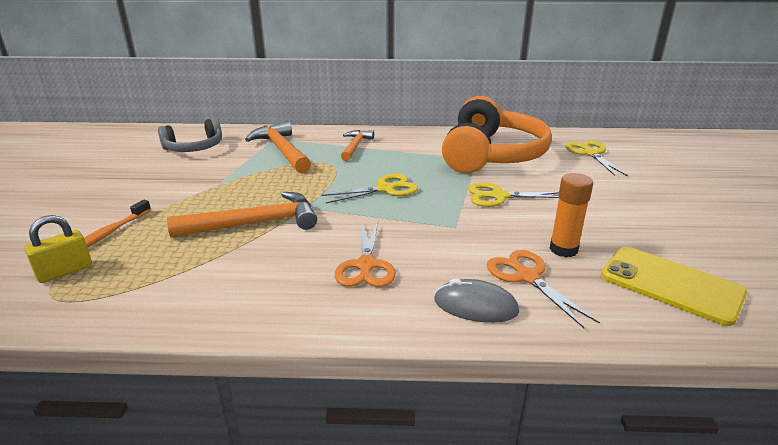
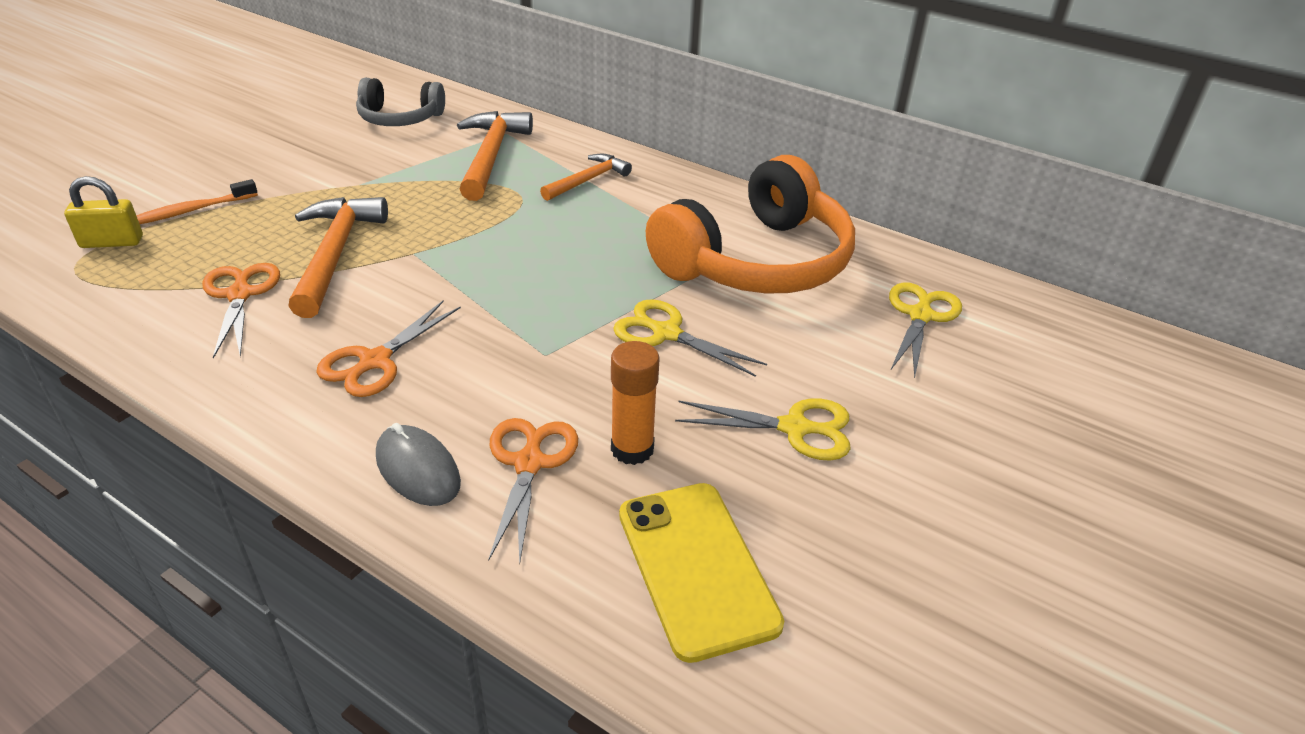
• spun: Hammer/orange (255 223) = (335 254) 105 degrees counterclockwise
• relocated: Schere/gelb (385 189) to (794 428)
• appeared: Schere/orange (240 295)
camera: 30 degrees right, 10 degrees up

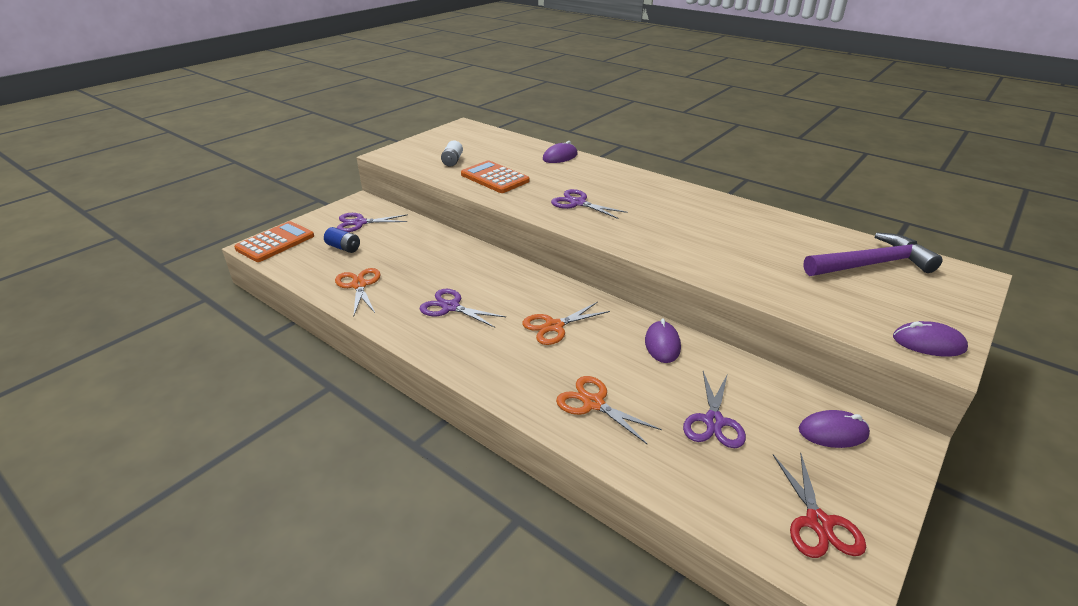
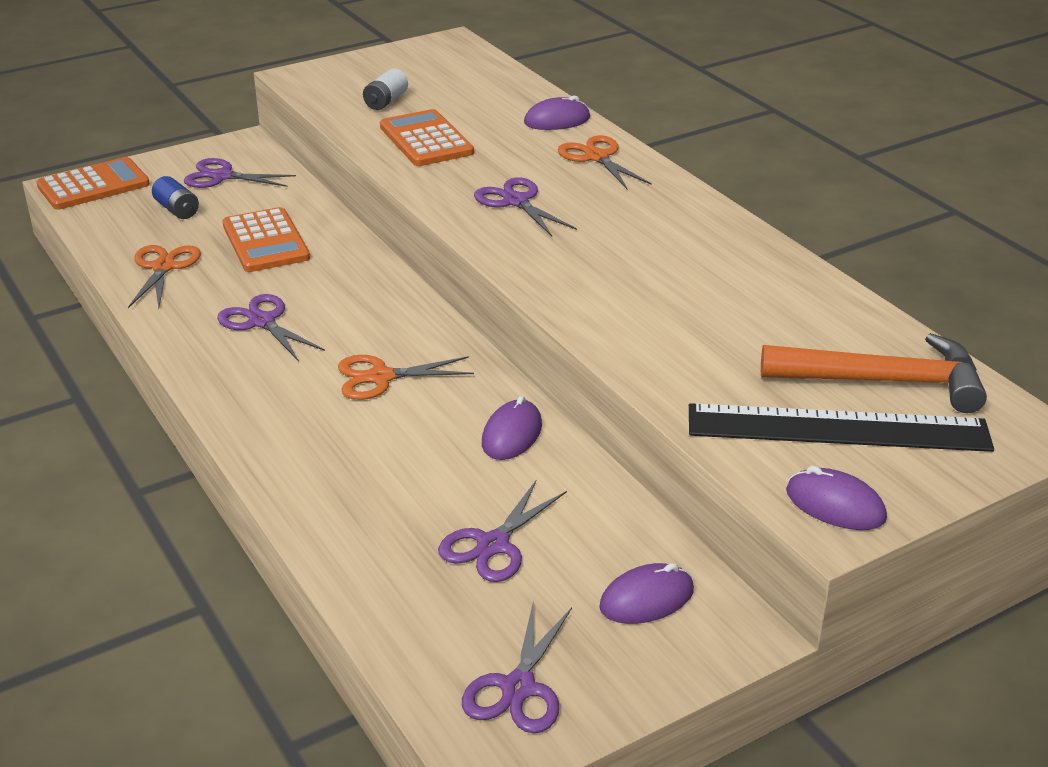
• relocated: Schere/orange (593 403) to (596 157)
• colour: Schere/rot (818 523) to Schere/lila (518 688)
• spun: Computermaus/lila (833 432) = (646 599) 45 degrees counterclockwise
• colour: Hammer/lila (872 264) to Hammer/orange (884 381)
• appeared: Taschenrechner/orange (265 241)
• appeared: Lineal/schwarz (837 428)
camera: 20 degrees right, 0 degrees up

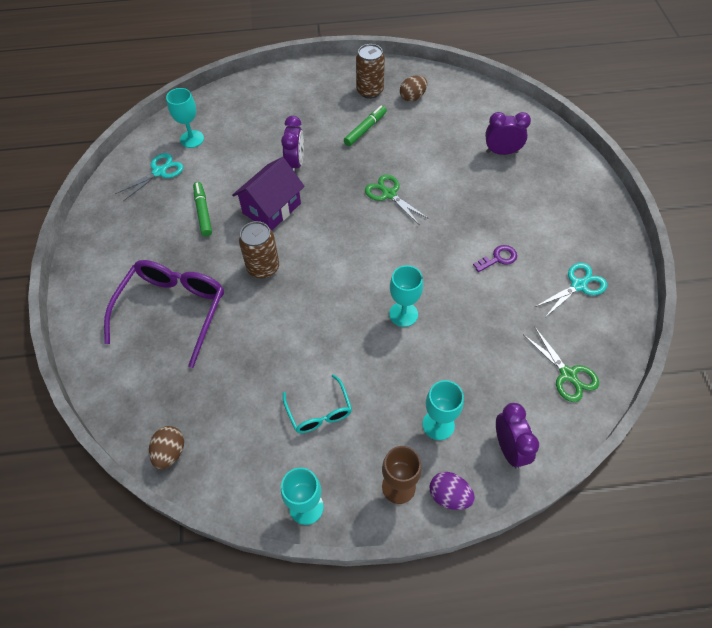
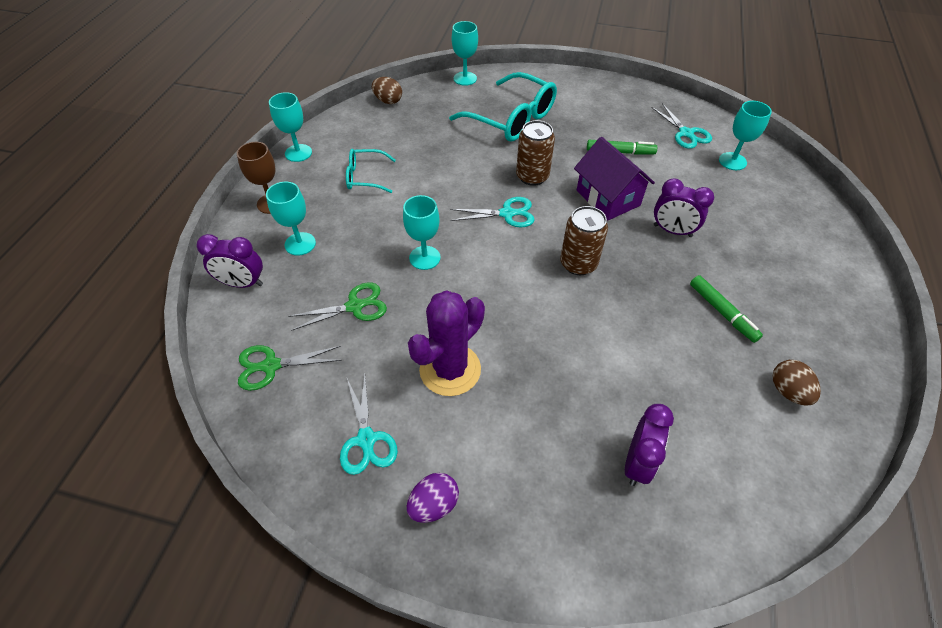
• colour: Brille/lila (173 310) to Brille/türkis (512 119)
• relocated: Dose/braun (370 91) to (578 264)
• relocated: Schere/grün (389 194) to (355 306)
• relocated: Ei/lila (449 496) to (434 505)
• exchanged: Schlüssel/lila (498 258) to Kaktus/lila (450 369)
• appeared: Schere/türkis (507 214)
• appeared: Kelch/türkis (465 78)
camera: 110 degrees right, 5 degrees down

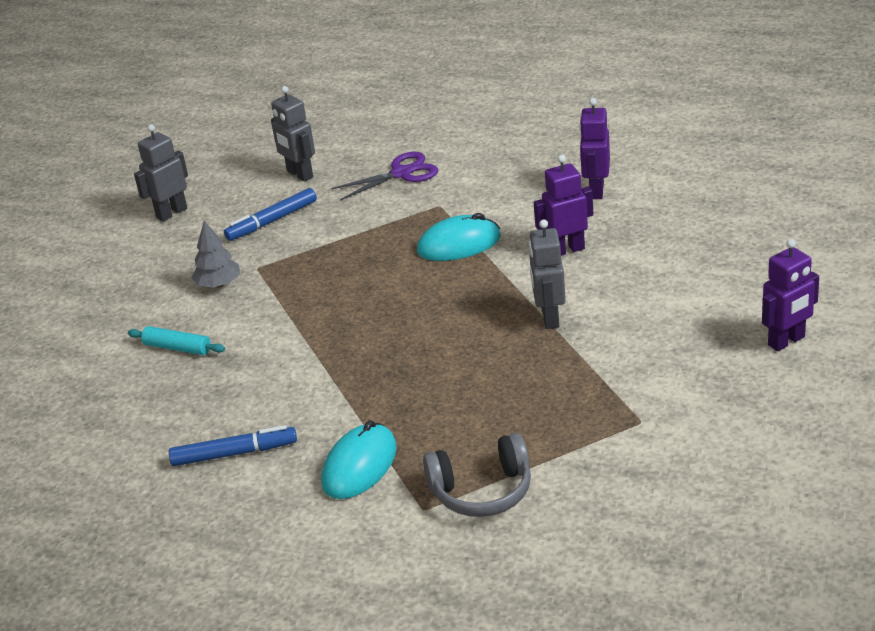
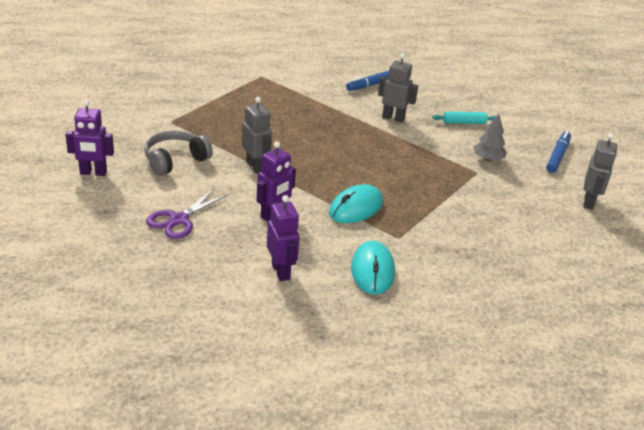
• relocated: Filzstift/blau (272 221) to (557 156)
• relocated: Roboter/grau (299 174) to (393 118)
• relocated: Computermaus/türkis (359 466) to (372 271)
• relocated: Schere/lila (401 173) to (179 220)
• relocated: Kopfhörer/grau (482 491) to (175 160)
• spun: Roboter/lila (787 341) = (93 173) 120 degrees counterclockwise
camera: 145 degrees right, 0 degrees up

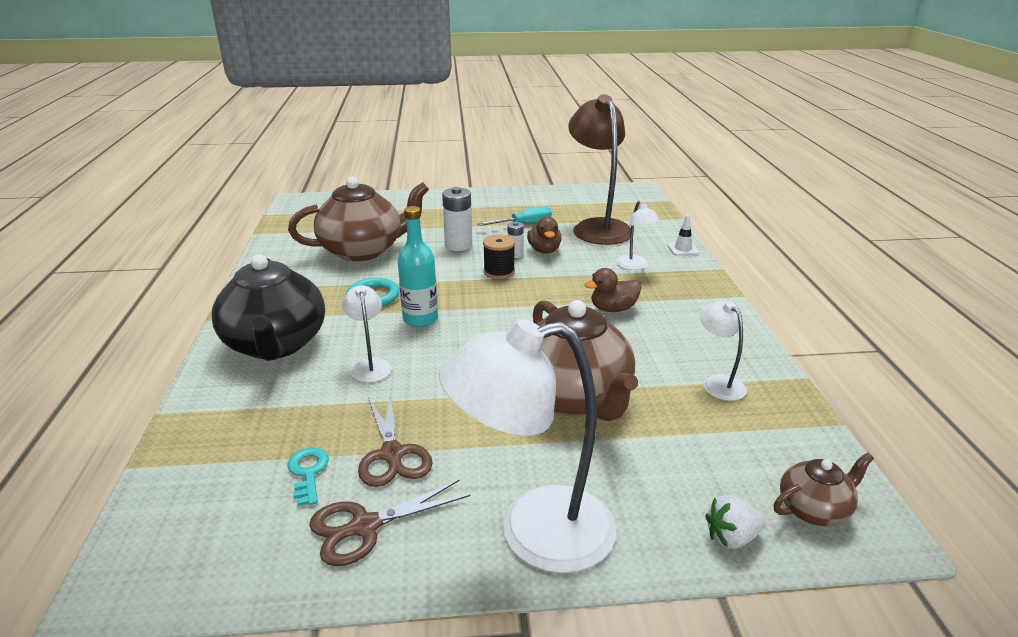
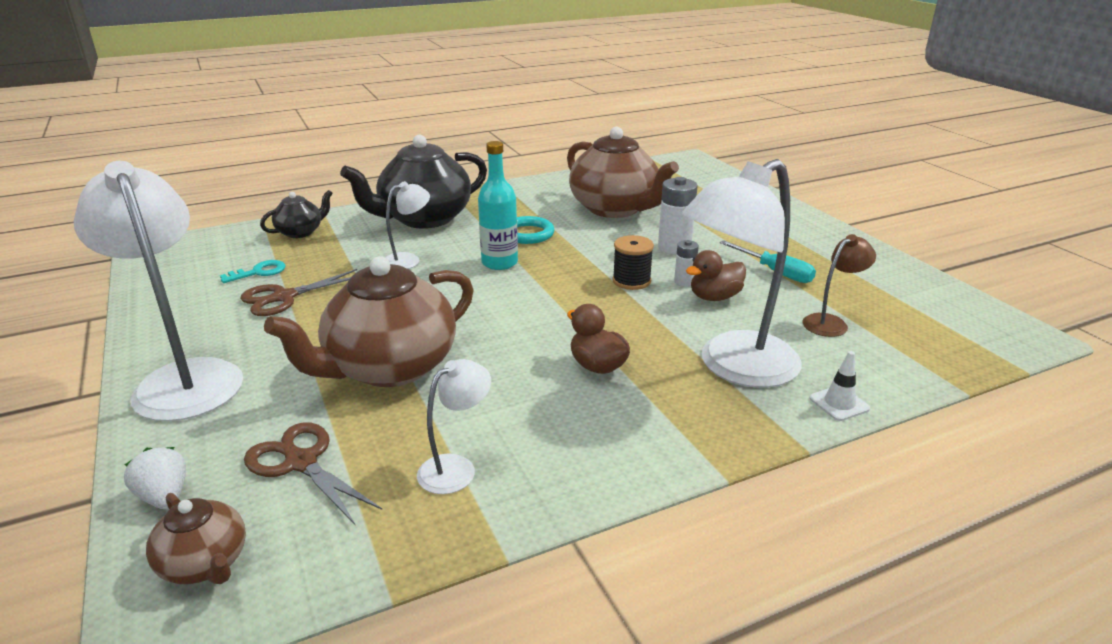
• relocated: Schere/braun (365 526) to (301 462)
• size: Lampe/braun (597 227) = (831 322) x0.48
• size: Lampe/weiß (635 266) = (734 367) x2.08
• appeared: Teekanne/schwarz (300 232)
camera: 70 degrees right, 0 degrees up

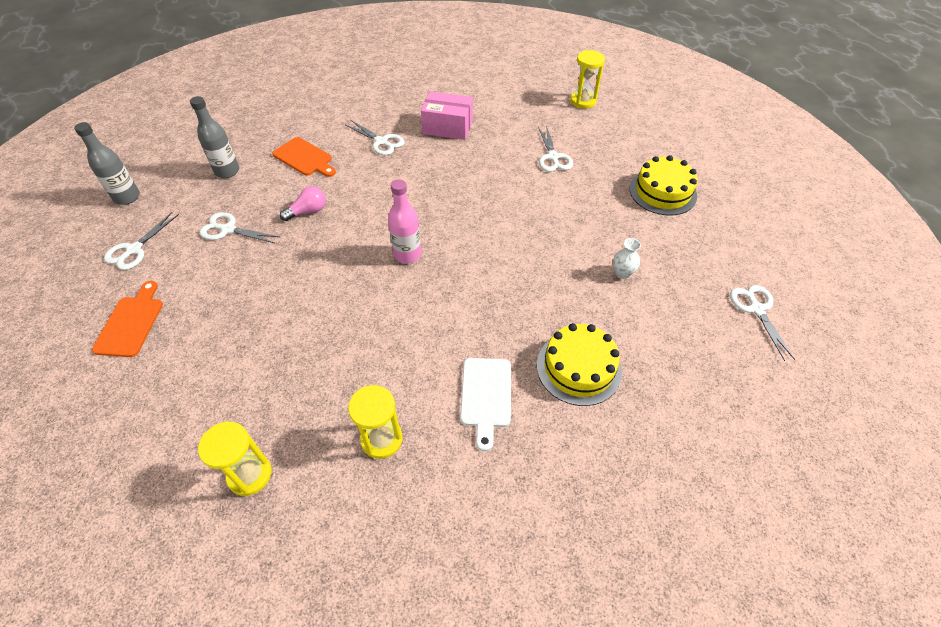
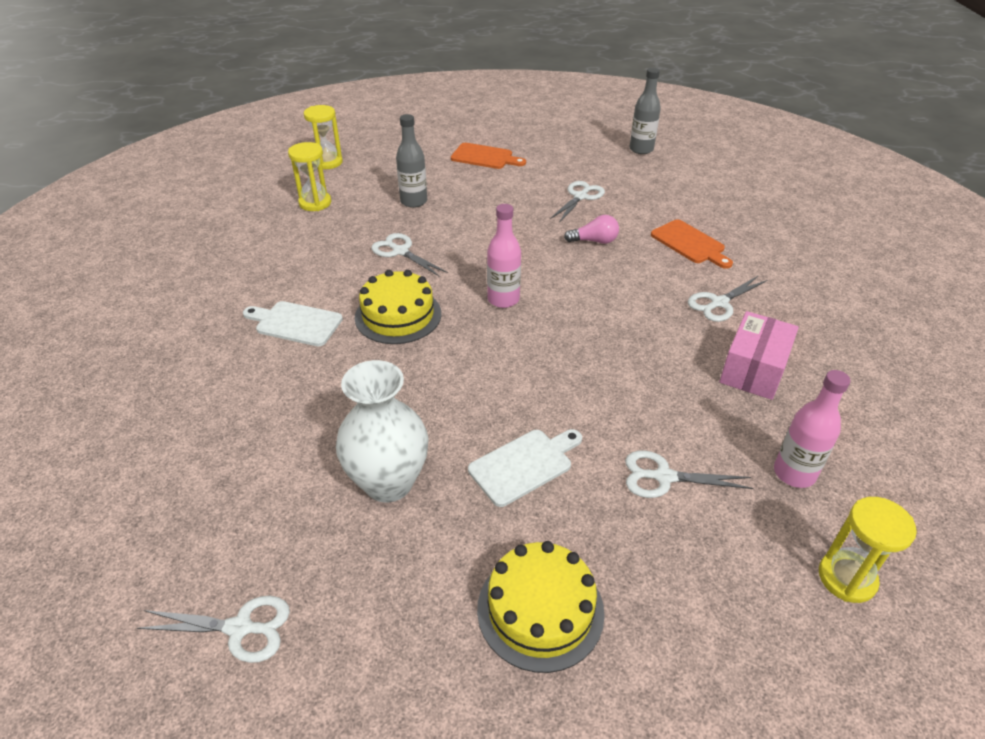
• relocated: Schere/weiß (134 250) to (400 251)
• relocated: Flasche/grau (227 171) to (414 201)
• spun: Schneidebrett/orange (304 158) = (690 244) 90 degrees counterclockwise
• spun: Glühbirne/rosa (308 211) = (594 241) 75 degrees counterclockwise
• relocated: Sanduhr/gelb (381 439) to (327 162)
• relocated: Kuchen/gelb (578 368) to (398 315)
• size: Vase/weiß (622 273) = (388 482) x2.31
• appeared: Schneidebrett/weiß (524 465)
• appeared: Flasche/rosa (794 473)
camera: 105 degrees right, 10 degrees down

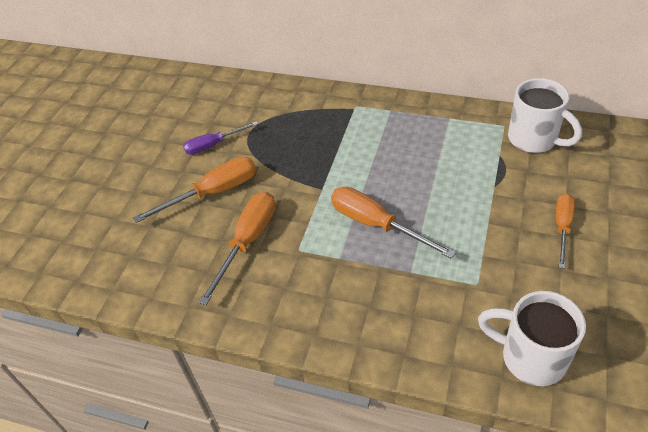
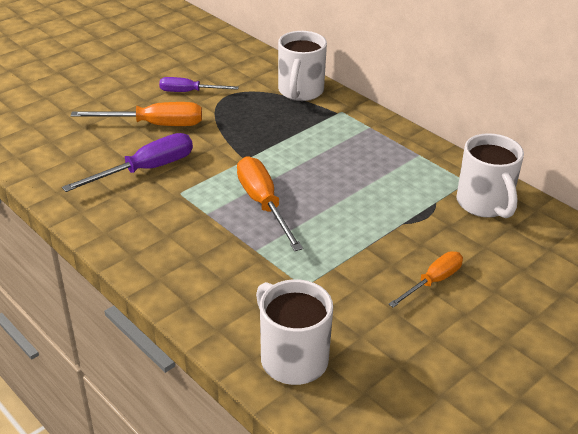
• colour: Schraubenzieher/orange (248 241) to Schraubenzieher/lila (146 170)
• appeared: Tasse/weiß (300 92)
camera: 25 degrees right, 10 degrees down

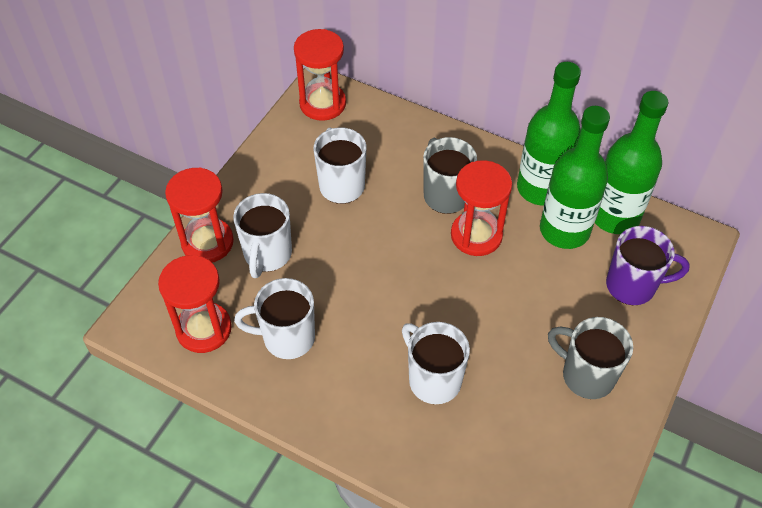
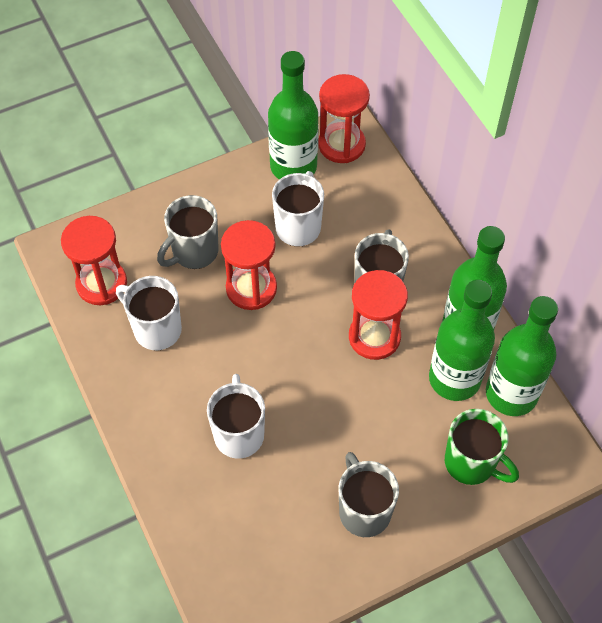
• relocated: Sanduhr/rot (207 242) to (251 288)
• colour: Tasse/weiß (267 255) to Tasse/grau (194 252)
• colour: Tasse/lila (632 286) to Tasse/grün (471 463)
• appeared: Flasche/grün (293 166)
camera: 35 degrees right, 5 degrees up

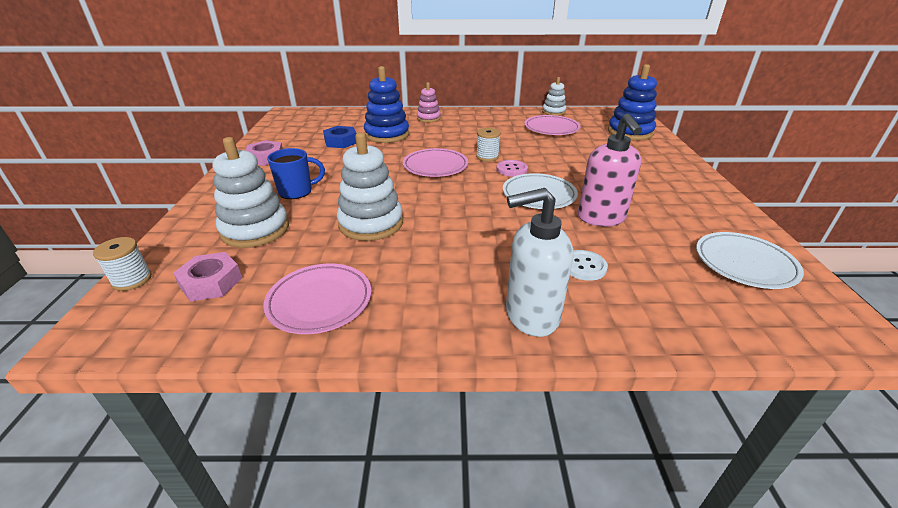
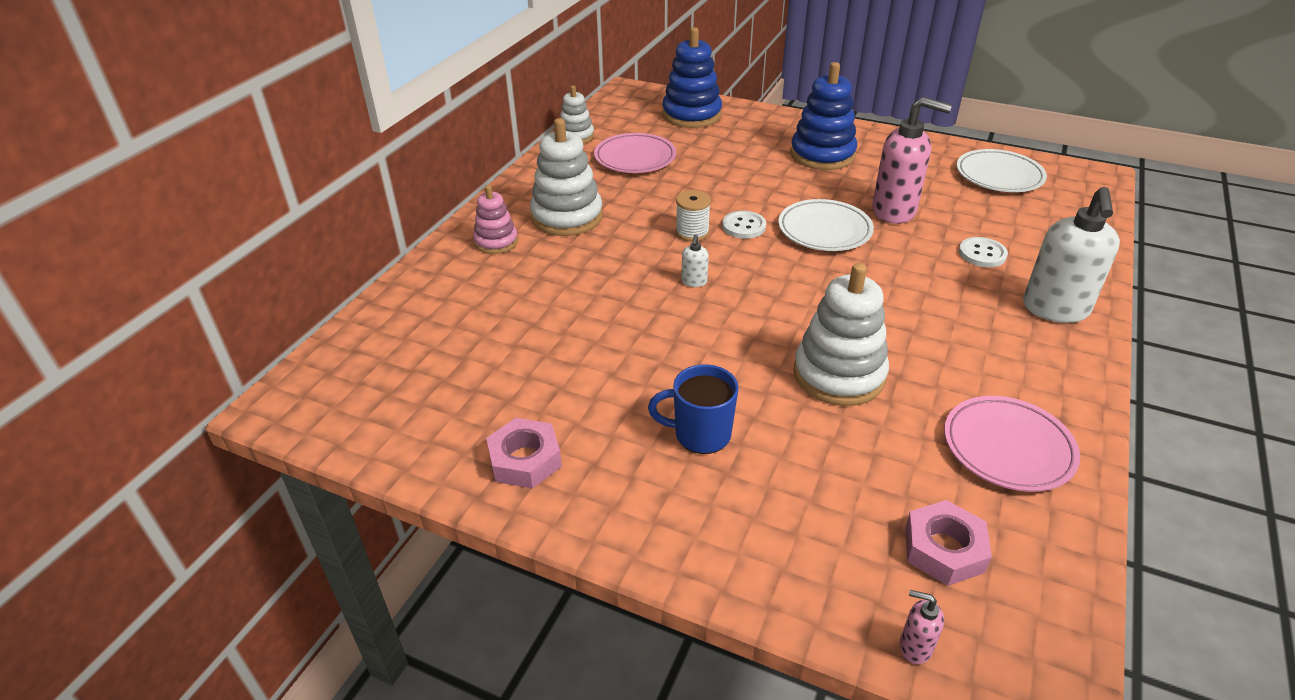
• exchanged: Garnrolle/weiß (132 280) to Seifenspender/rosa (914 647)
• relocated: Stapelspielzeug/weiß (255 229) to (567 217)
• spun: Tasse/blau (297 192) = (700 434) 90 degrees counterclockwise
• missing: Sechskantmutter/blau (341 141)
• relocated: Stapelspielzeug/blau (387 135) to (822 155)
• exchanged: Teller/rosa (435 166) to Seifenspender/weiß (694 282)
• colour: Knopf/rosa (511 169) to Knopf/weiß (743 226)
camera: 65 degrees left, 5 degrees up

